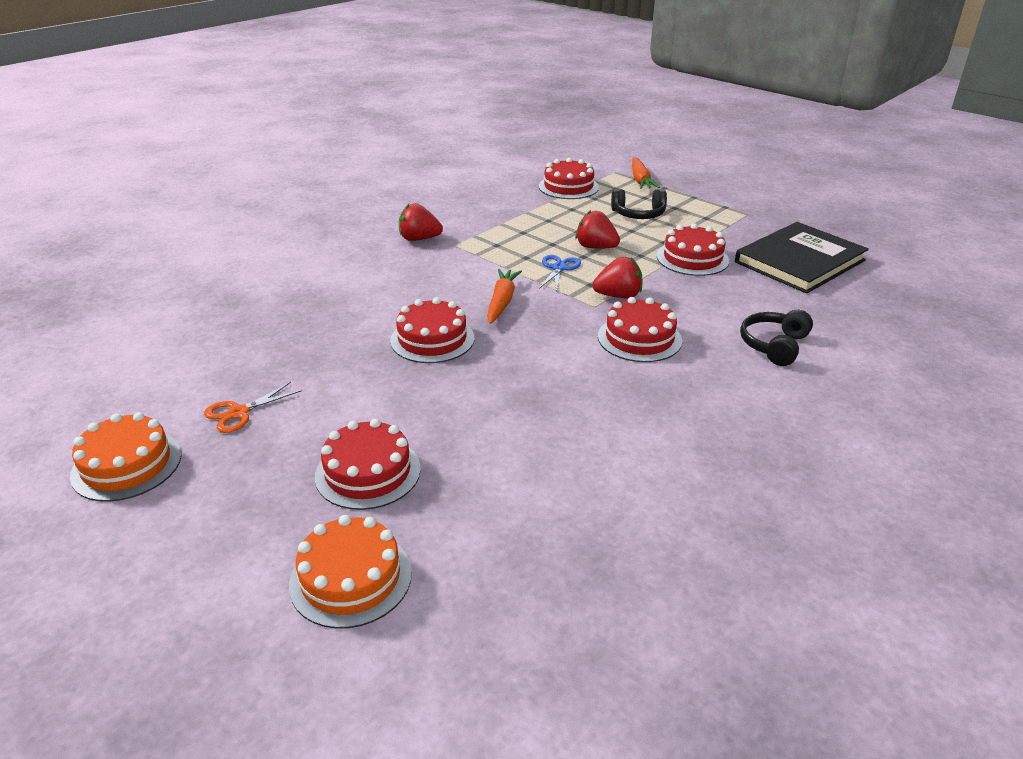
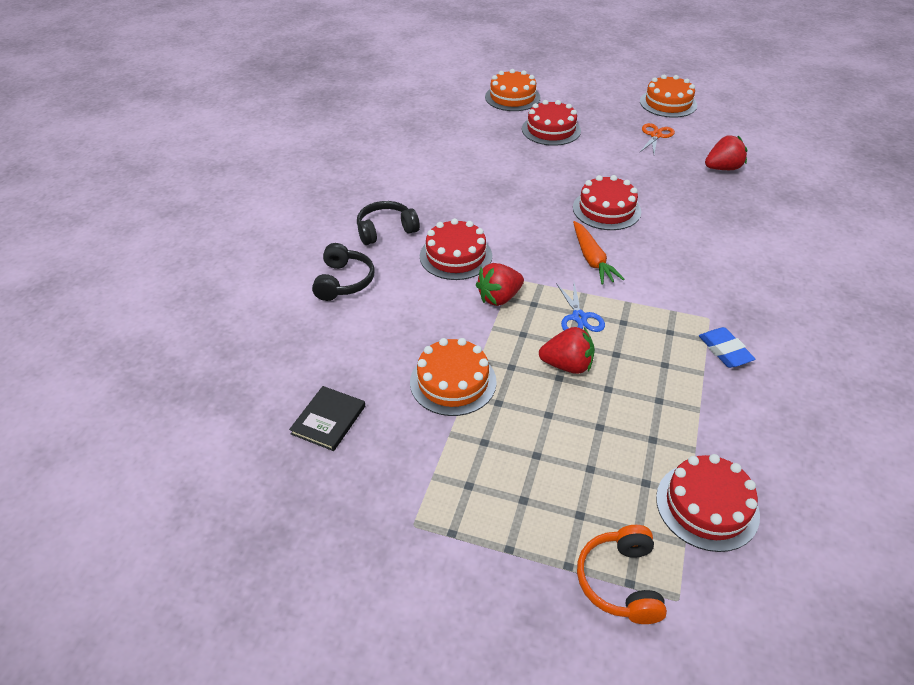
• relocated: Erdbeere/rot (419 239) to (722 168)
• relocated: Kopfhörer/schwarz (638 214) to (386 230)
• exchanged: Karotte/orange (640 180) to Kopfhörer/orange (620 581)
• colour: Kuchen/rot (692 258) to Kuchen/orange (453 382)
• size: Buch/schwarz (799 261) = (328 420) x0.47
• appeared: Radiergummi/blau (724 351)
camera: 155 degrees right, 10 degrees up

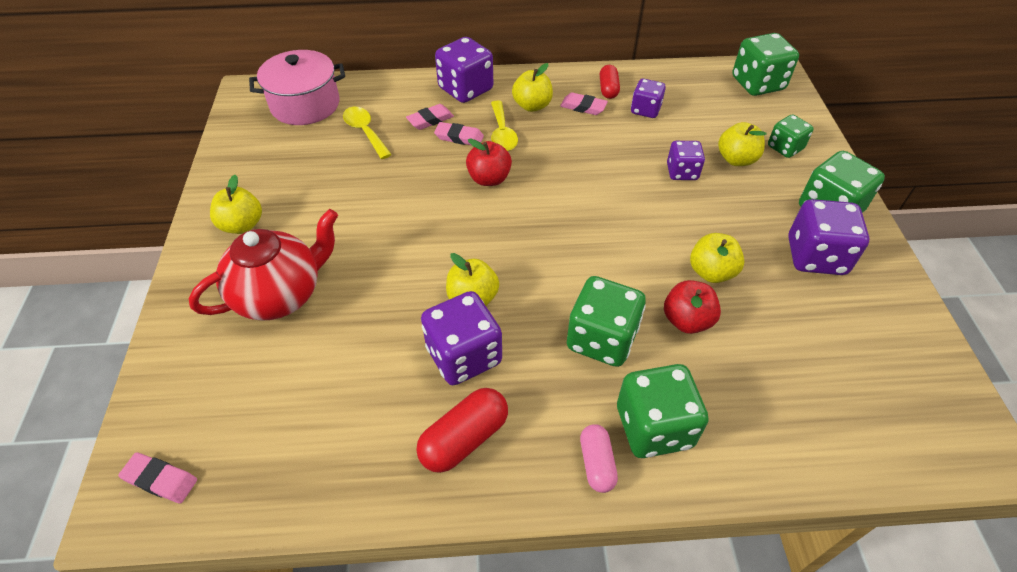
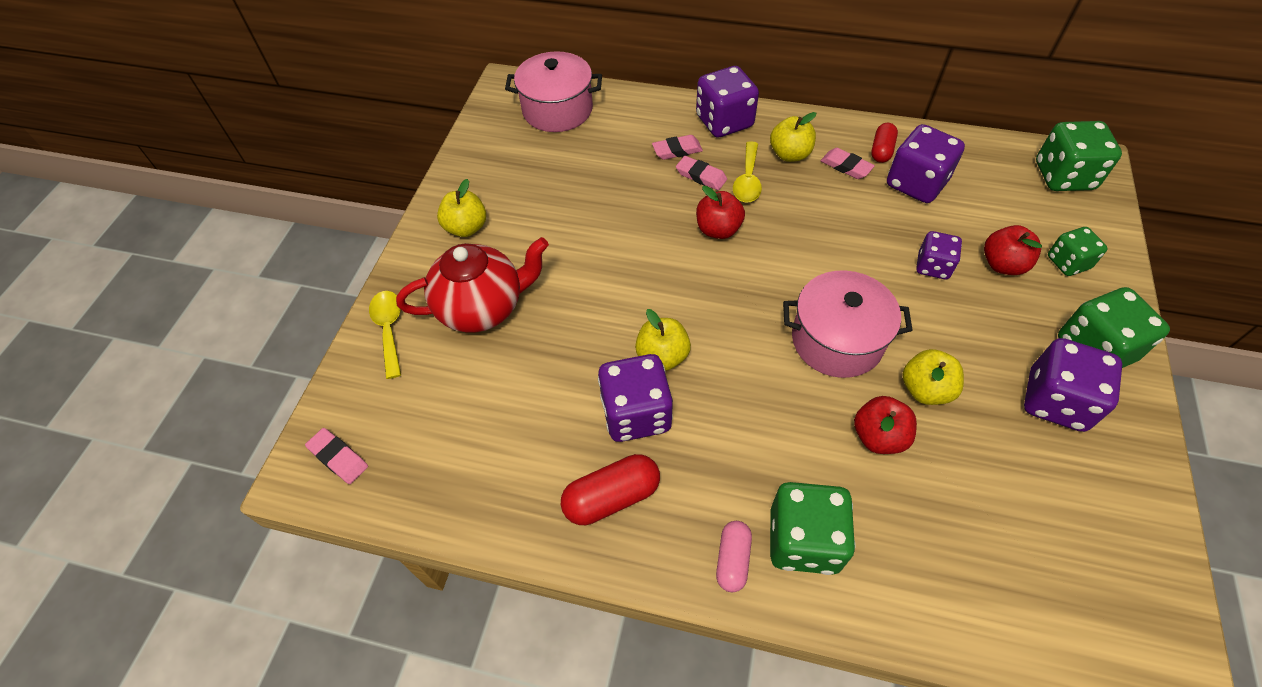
• relocated: Löffel/gelb (365 132) to (389 329)
• missing: Spielwürfel/grün (601 339)
• size: Spielwürfel/lila (645 110) = (916 183) x1.65
• colour: Apfel/gelb (736 159) to Apfel/rot (1002 264)
• appeared: Kochtopf/rosa (837 340)
camera: 20 degrees right, 5 degrees up

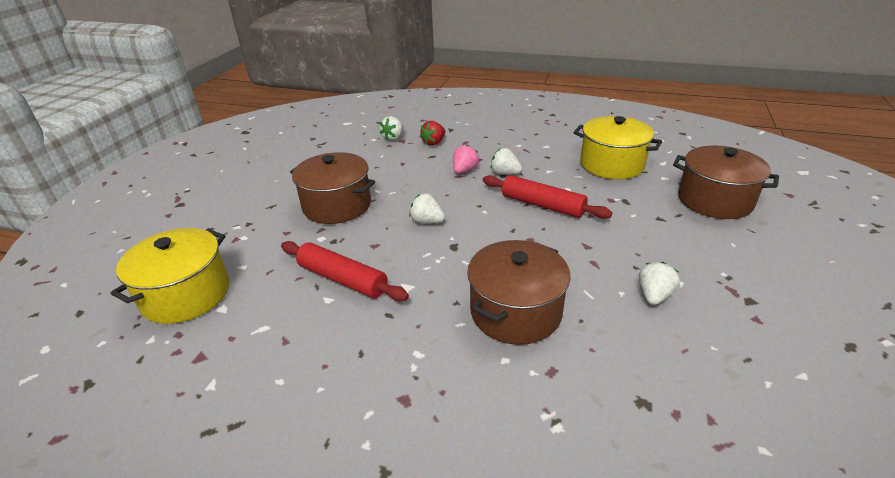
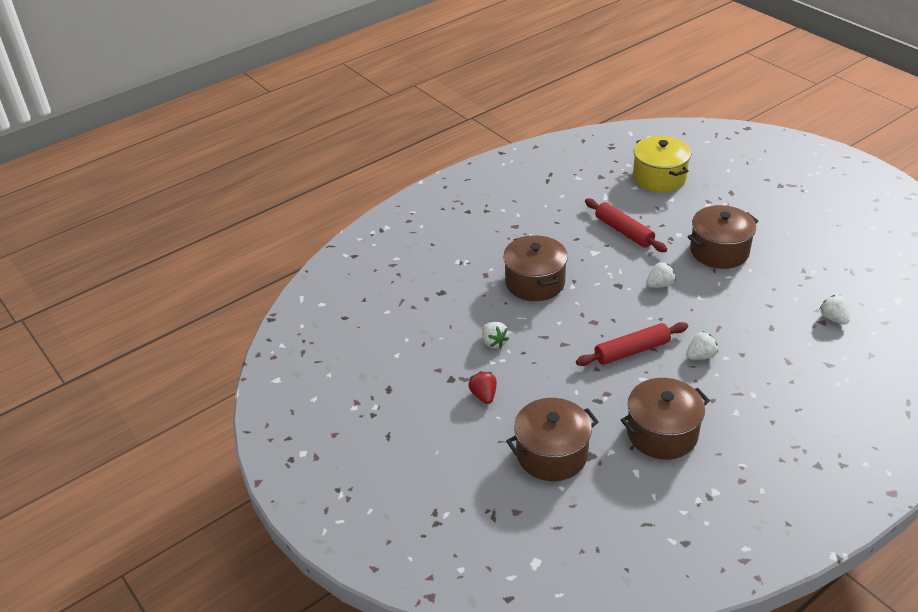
• spun: Nudelholz/rot (342 279) = (624 231) 75 degrees clockwise
• relocated: Erdbeere/rot (434 143) to (484 395)
• missing: Erdbeere/rosa (464 170)
• colour: Kochtopf/gelb (611 164) to Kochtopf/braun (662 433)
camera: 125 degrees right, 5 degrees up

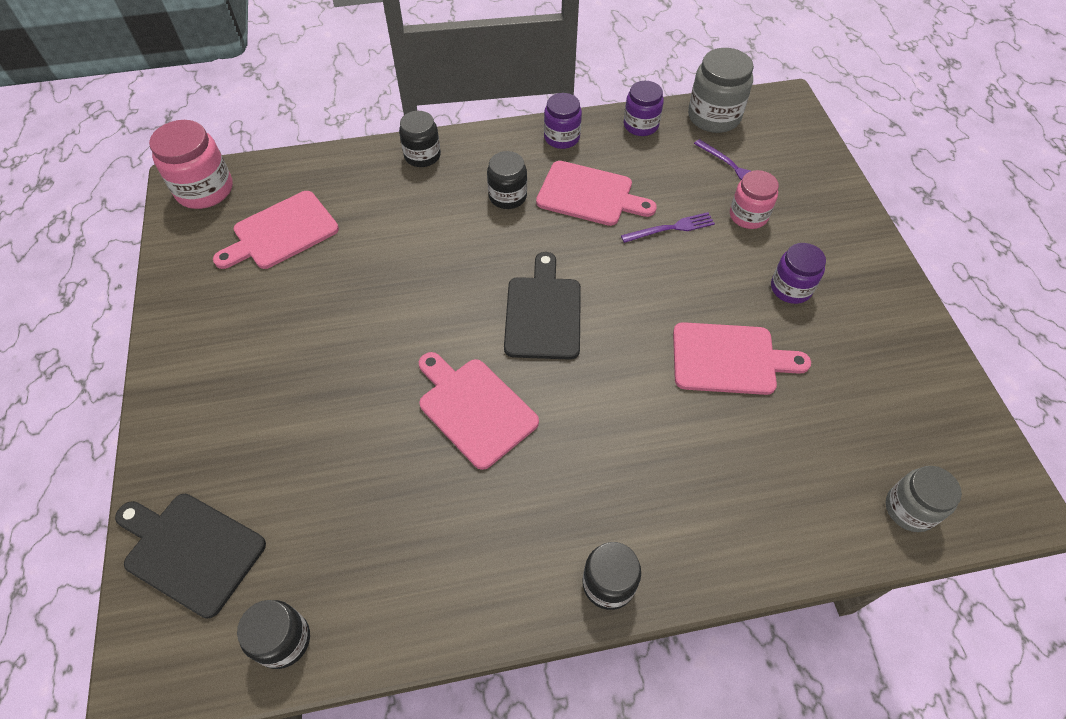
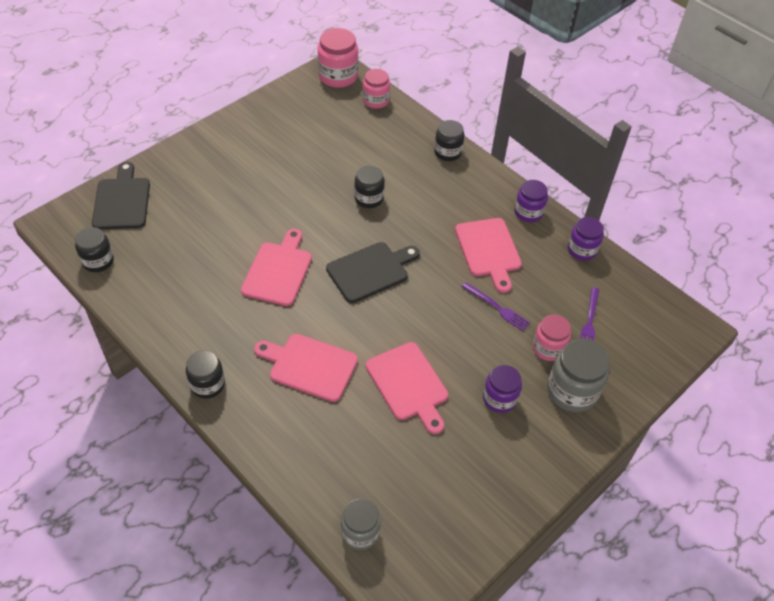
• relocated: Schneidebrett/rosa (281 232) to (309 366)
• relocated: Einmachglas/schwarz (507 196) to (369 198)
• relocated: Einmachglas/grau (714 116) to (572 391)
• appeared: Einmachglas/rosa (376 100)
camera: 55 degrees right, 5 degrees down

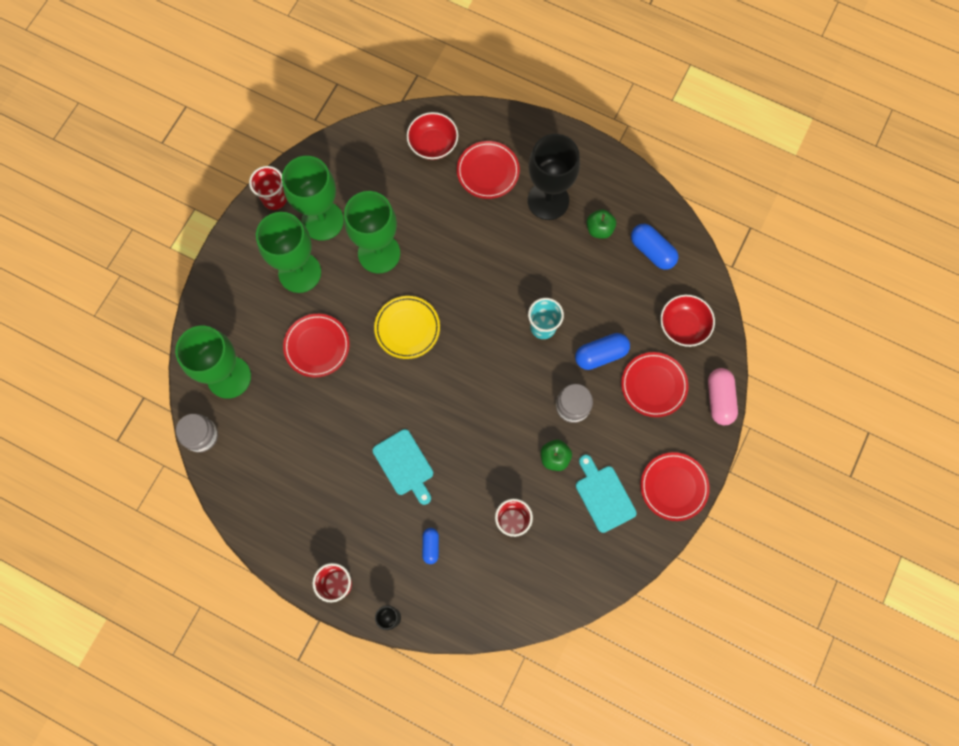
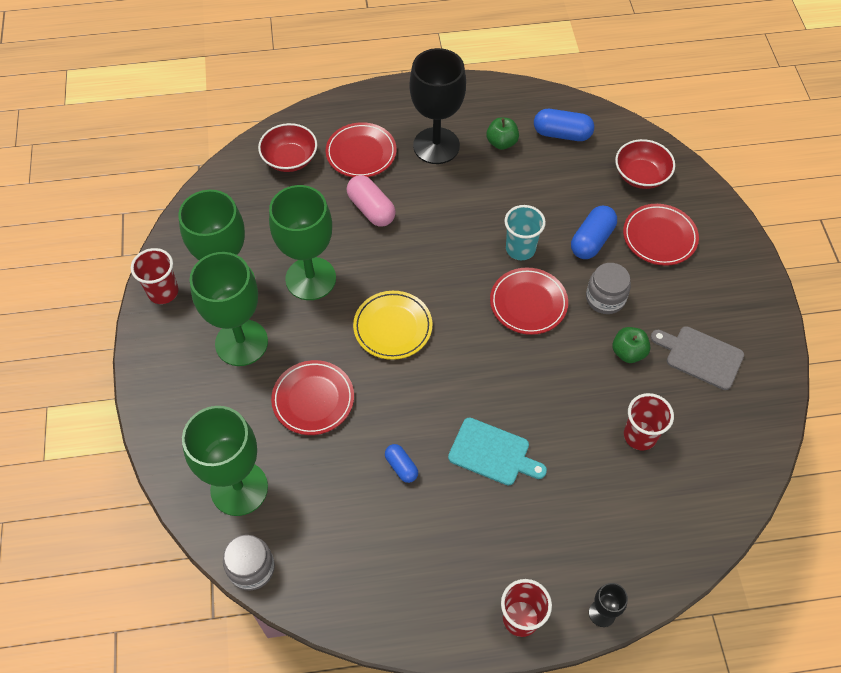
• relocated: Kapsel/blau (430 546) to (401 467)
• colour: Schneidebrett/türkis (603 496) to Schneidebrett/grau (700 356)
• relocated: Teller/rot (673 487) to (528 303)
• relocated: Kapsel/rosa (719 399) to (371 209)
camera: 35 degrees left, 15 degrees down

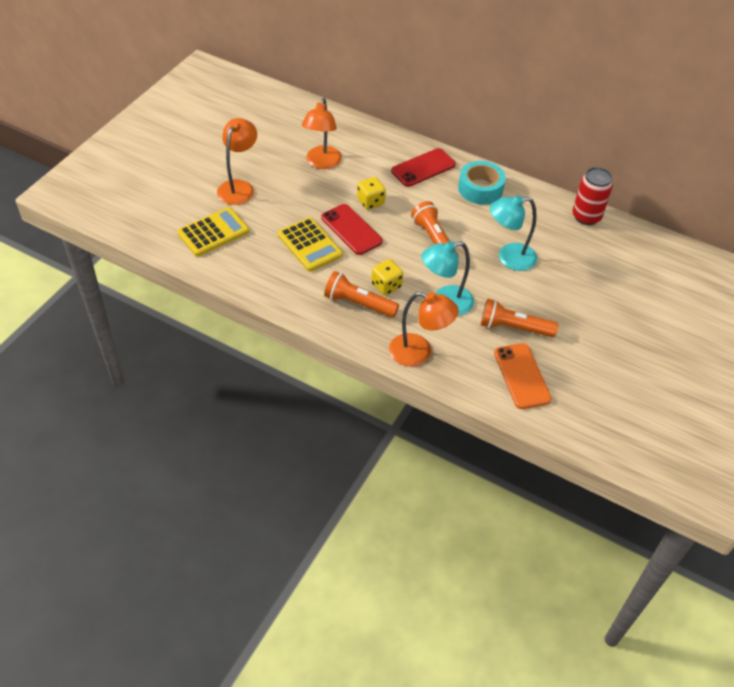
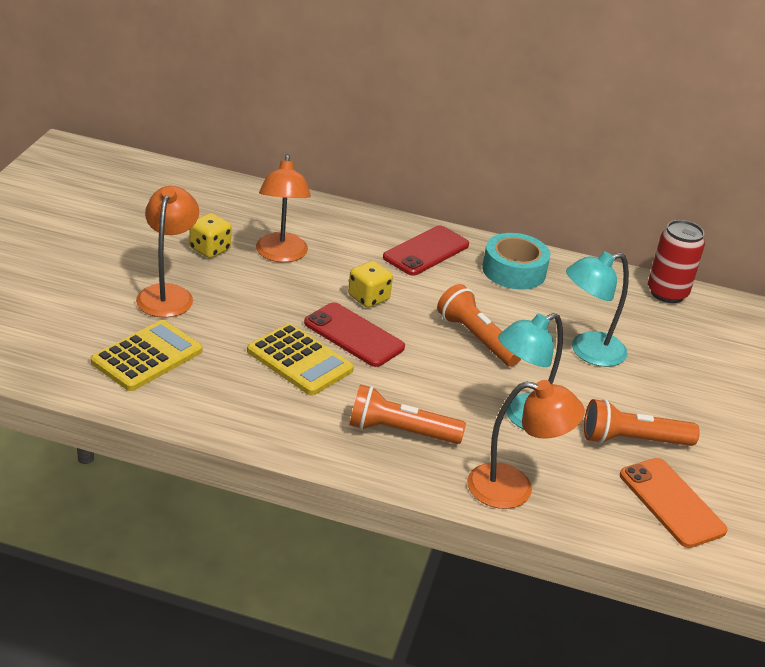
• relocated: Spielwürfel/gelb (386 285) to (210 249)
camera: 15 degrees left, 15 degrees down

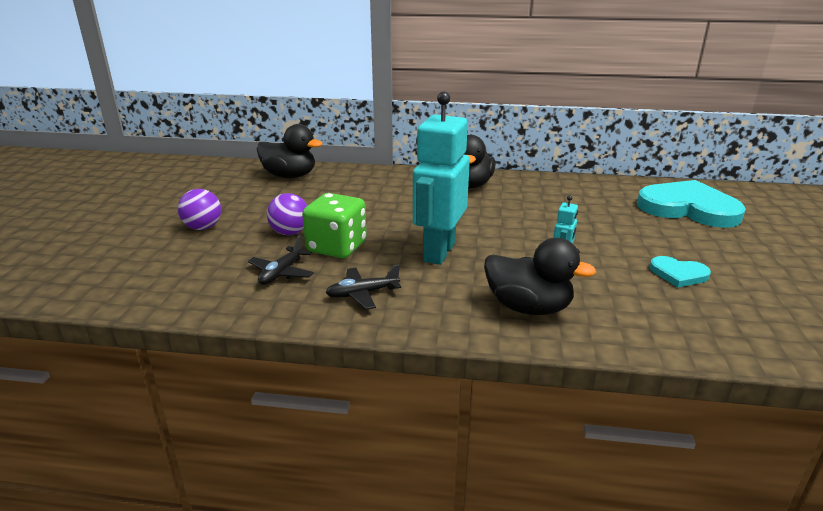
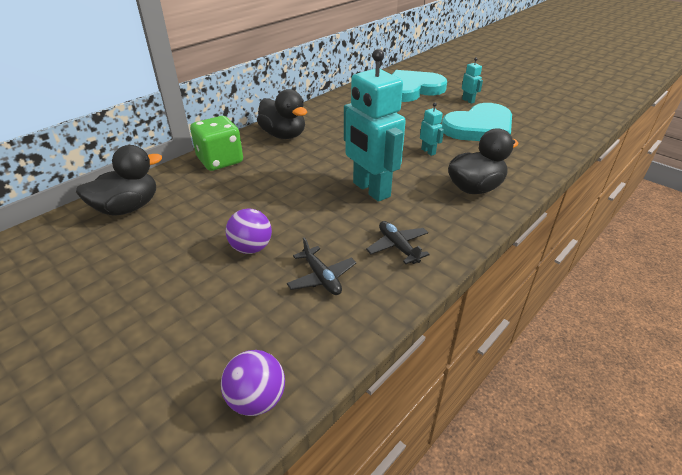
• relocated: Ball/lila (203 227) to (256 399)
• relocated: Spielwürfel/grün (337 247) to (220 160)
• spun: Flugzeug/schwarz (362 294) = (398 247) 135 degrees clockwise
• size: Herz/türkis (678 274) = (479 128) x2.12
• appeared: Roboter/türkis (468 100)
camera: 55 degrees left, 10 degrees up

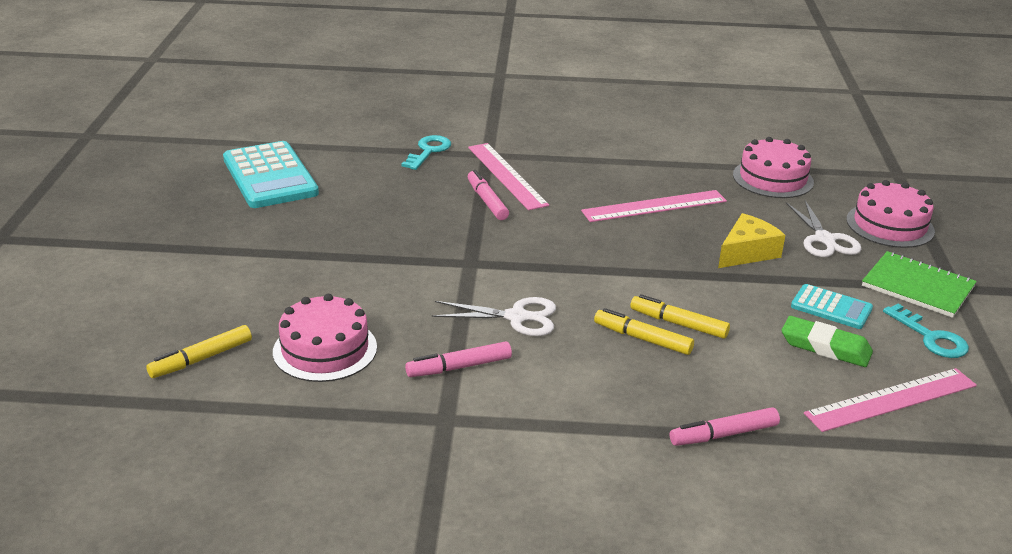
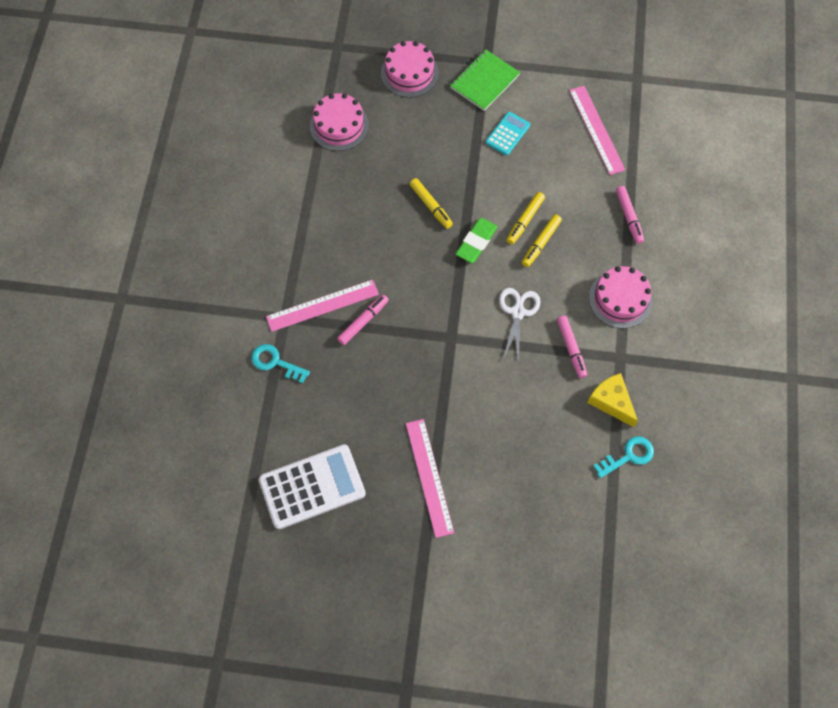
• relocated: Filzstift/gelb (201 359) to (431 206)
• colour: Taschenrechner/türkis (270 176) to Taschenrechner/weiß (312 486)
• relocated: Kuchen/rosa (325 349) to (620 299)
• spun: Filzstift/rosa (487 201) = (363 322) 150 degrees clockwise
• relocated: Lineal/rosa (654 206) to (429 477)
• relocated: Käse/gelb (747 252) to (611 401)
• relocated: Radiergummi/grün (825 347) to (476 242)
• missing: Schere/weiß (824 239)
• relocated: Schlüssel/türkis (930 337) to (628 456)
camera: 85 degrees left, 35 degrees up

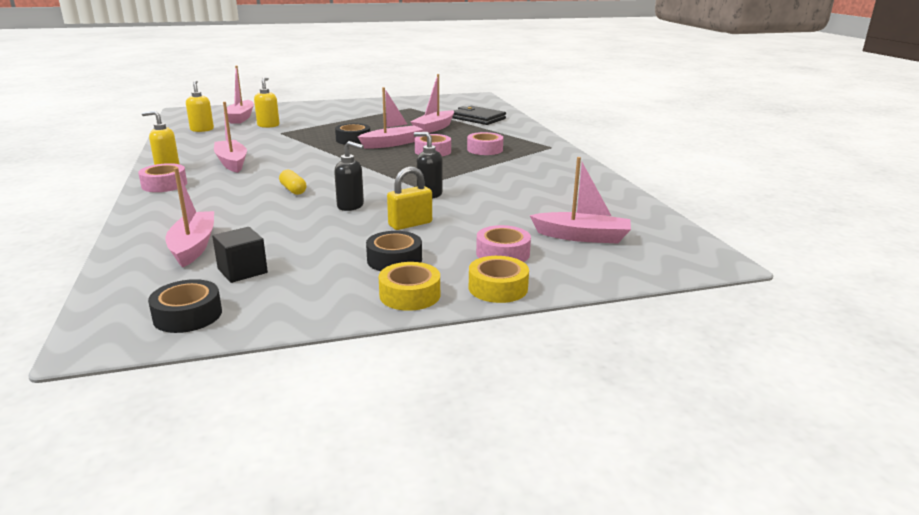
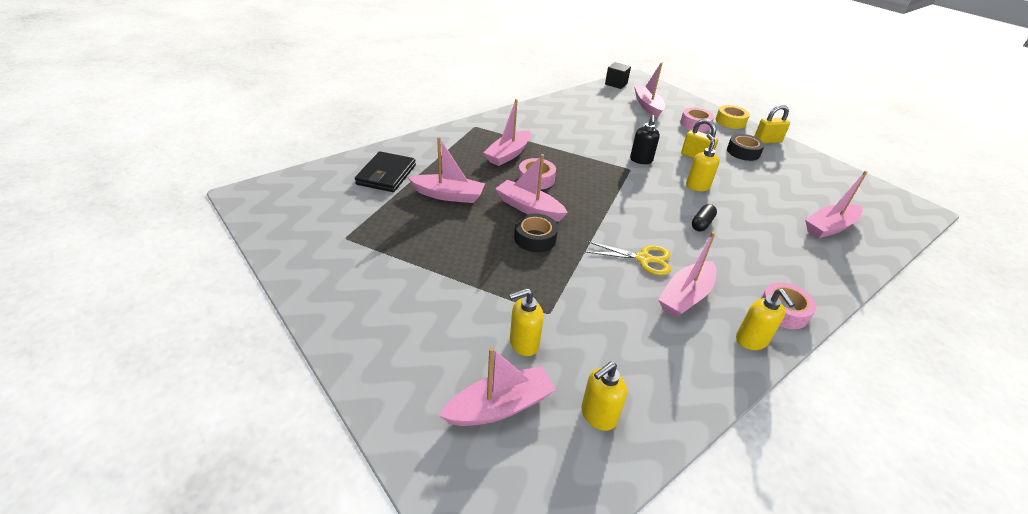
• missing: Klebeband/schwarz (187 315)
• relocated: Kubus/schwarz (242 271) to (616 84)
• colour: Kapsel/gelb (293 190) to Kapsel/schwarz (702 224)
• colour: Seifenspender/schwarz (351 206) to Seifenspender/gelb (697 186)
• exchanged: Klebeband/gelb (410 295) to Vorhängeschloss/gelb (767 141)
• exchanged: Klebeband/rosa (485 149) to Boot/rosa (508 154)
• appeared: Schere/gelb (643 259)
camera: 115 degrees left, 15 degrees up

